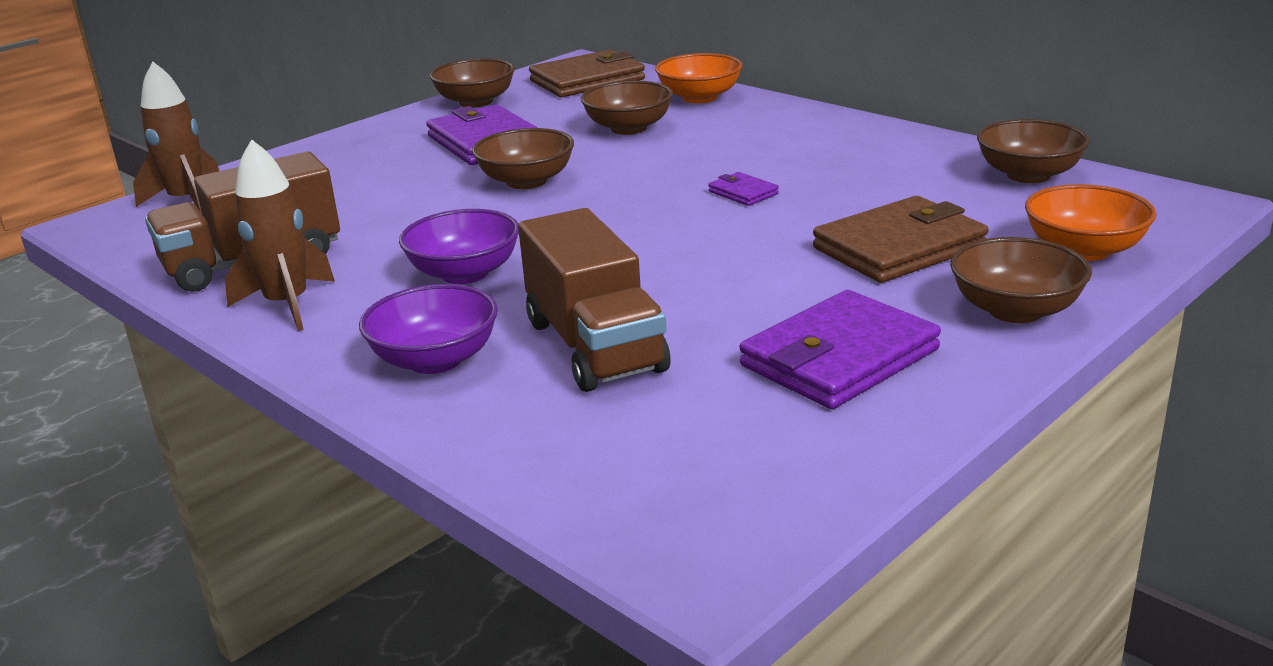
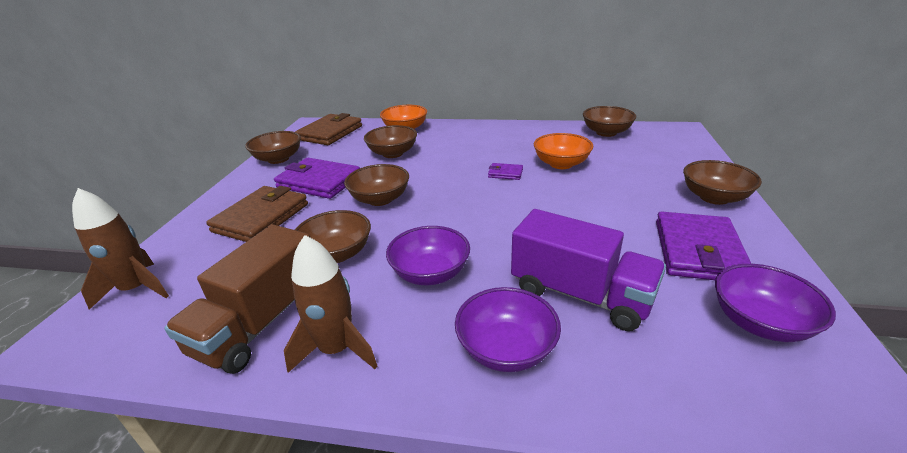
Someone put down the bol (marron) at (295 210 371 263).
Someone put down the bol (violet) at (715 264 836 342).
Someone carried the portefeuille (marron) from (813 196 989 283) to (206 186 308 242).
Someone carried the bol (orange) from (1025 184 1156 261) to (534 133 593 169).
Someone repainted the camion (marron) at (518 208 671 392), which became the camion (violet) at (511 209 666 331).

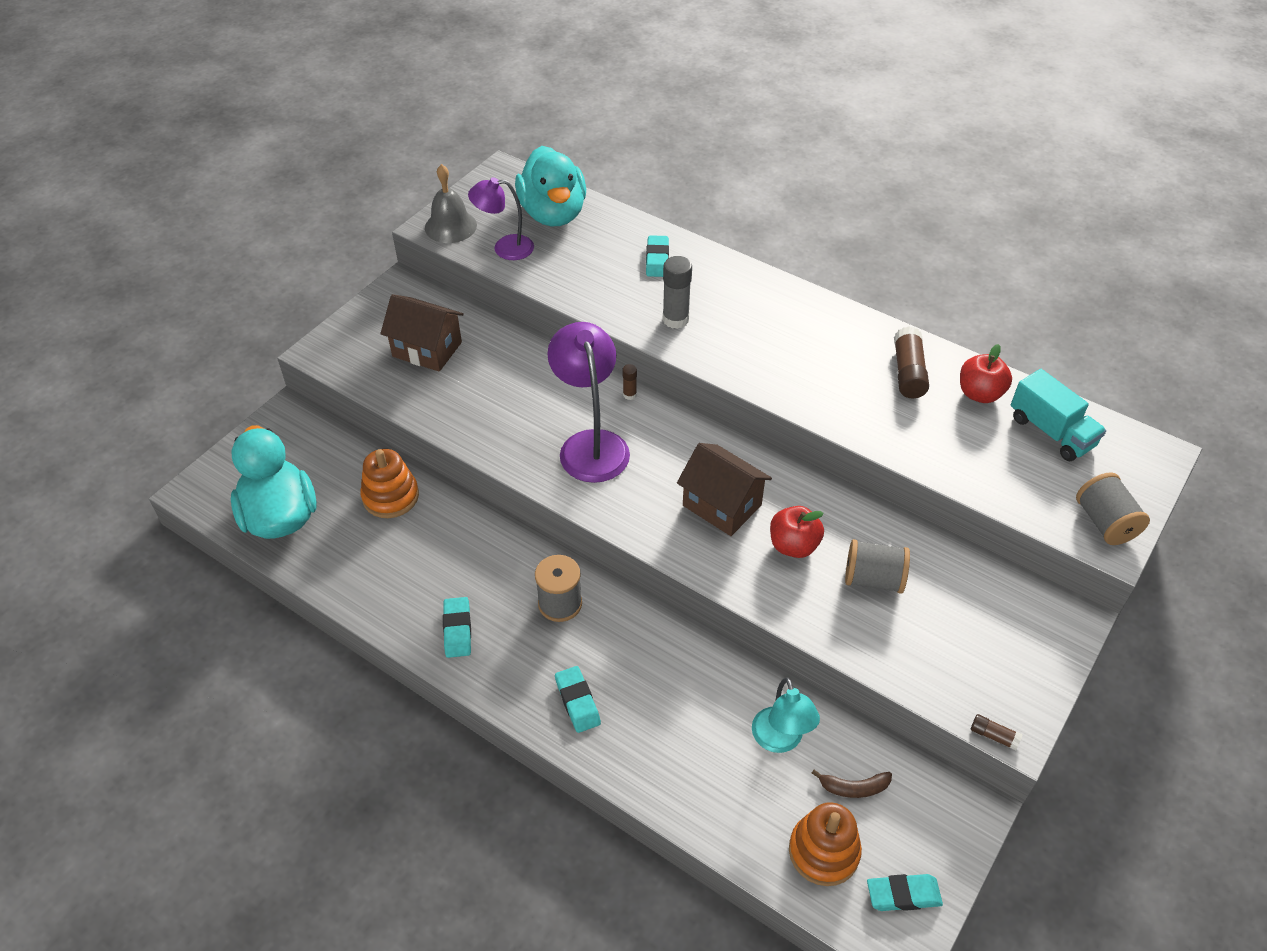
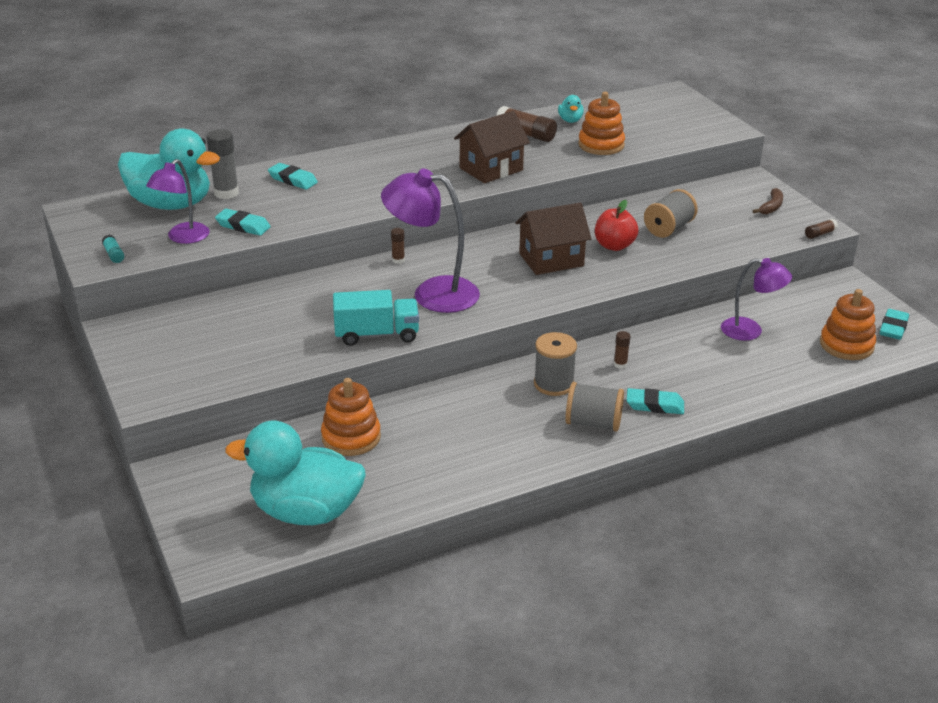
Someone put down the jouet à empiler (orange) at (578 92 625 155).
Someone put down the bâton de colle (marron) at (614 331 631 369).
Someone carried the maison (marron) from (380 294 464 372) to (454 111 530 183).
Someone carried the gomme (turquoise) from (443 597 471 658) to (215 209 271 236).
Someone carried the bâton de colle (gris) from (663 256 692 329) to (206 129 239 199).
Someone carried the banane (marron) from (812 770 892 798) to (753 188 783 214).
Someone carried the camion (turquoise) from (1011 369 1106 461) to (333 290 419 346).
Someone carried the bobine (gris) from (1076 472 1150 545) to (565 382 624 431).
Someone swapped the cloche (gris) at (425 164 477 243) for the bâton de colle (turquoise) at (102 235 124 263).
Someone swapped the pomme (rouge) at (960 344 1012 403) for the canard (turquoise) at (558 95 584 123).
Someone repainted the lampe (turquoise) at (752 678 820 753), which became the lampe (violet) at (721 258 792 341).

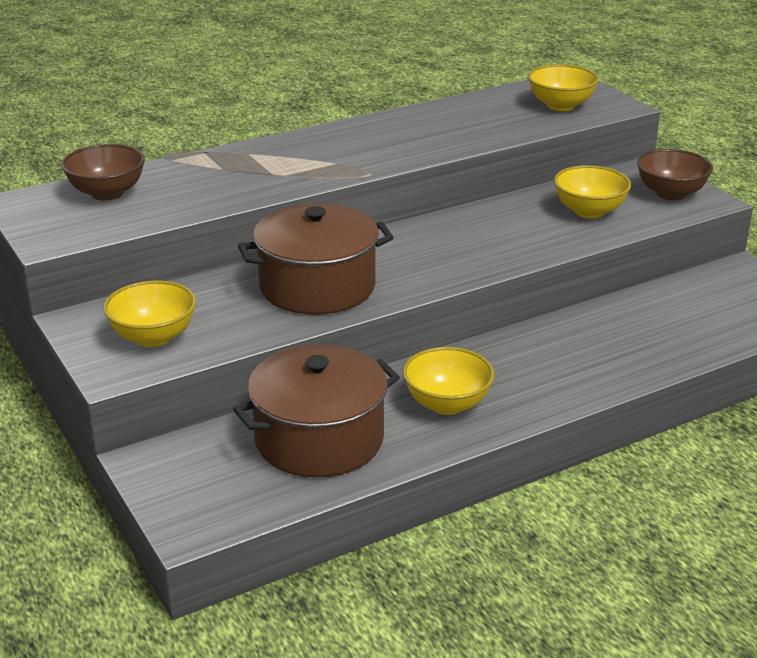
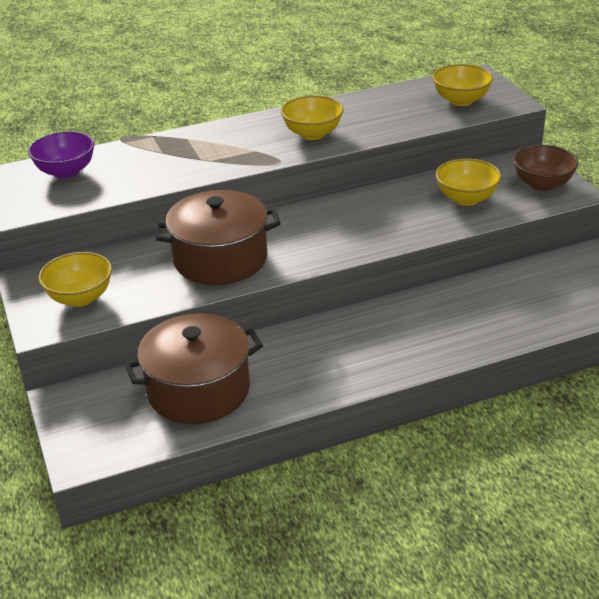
Someone carried the bol (jaune) from (403 347 494 415) to (281 95 344 140).
Someone repainted the bol (marron) at (61 144 145 201), which became the bol (violet) at (28 131 95 179).

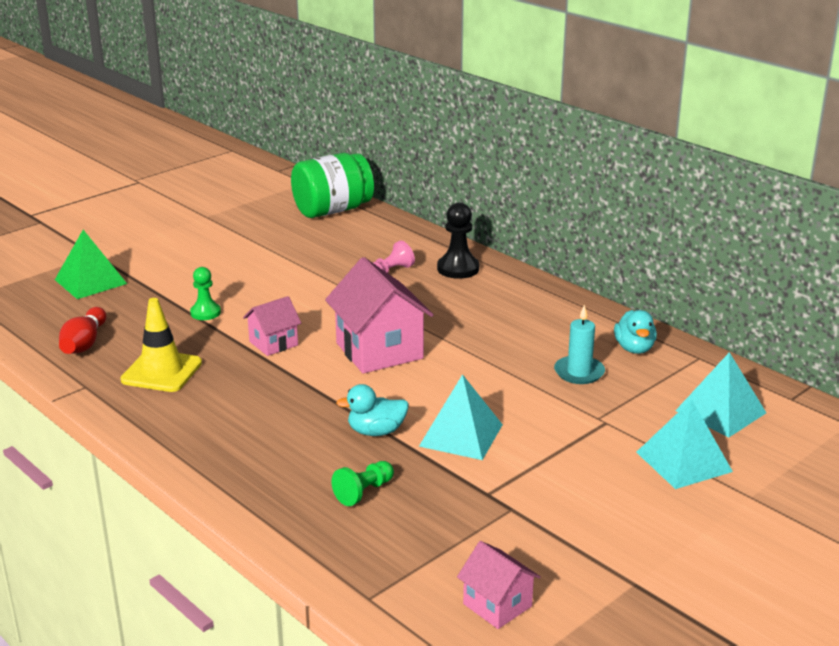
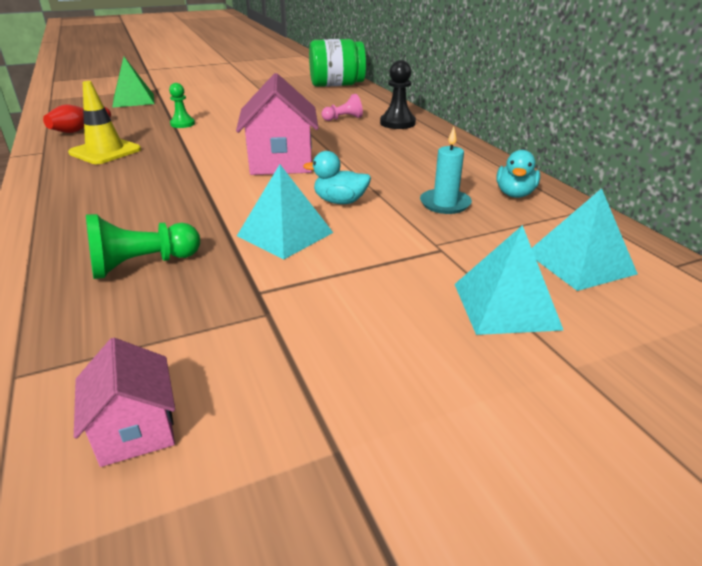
Someone took away the maison (rose) at (243 296 301 356).
Someone carried the canard (turquoise) from (336 384 409 436) to (303 151 371 204).
Someone scaled the pion (vert) at (331 461 394 506) by 1.50.

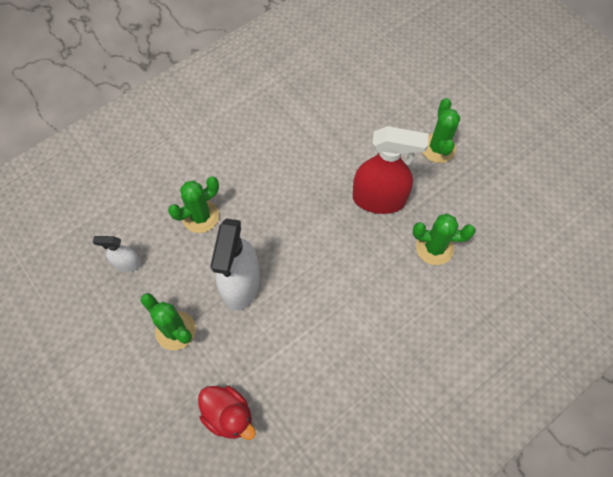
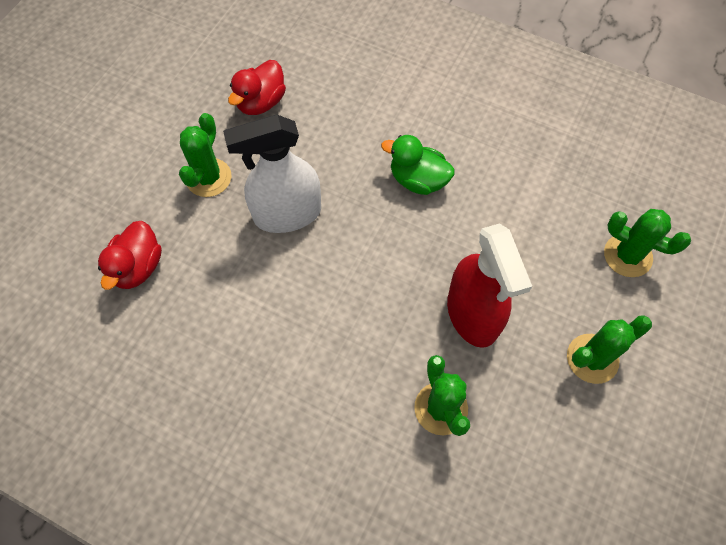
Someone put down the canard (vert) at (381 135 455 195).
Someone carried the cactus (vert) from (168 176 219 233) to (604 209 691 277).
Someone swapped the vaporisateur (blanc) at (93 236 141 272) for the canard (rouge) at (228 60 286 115).

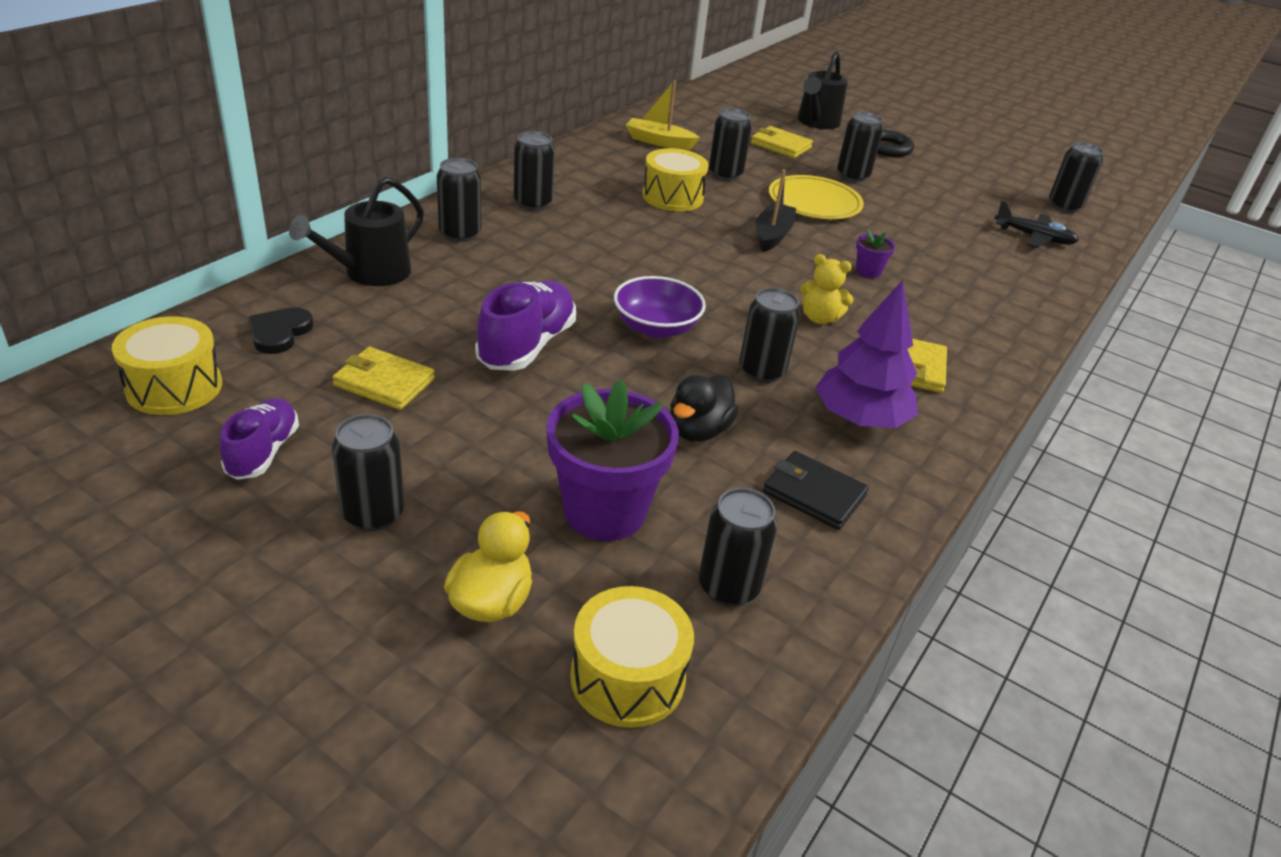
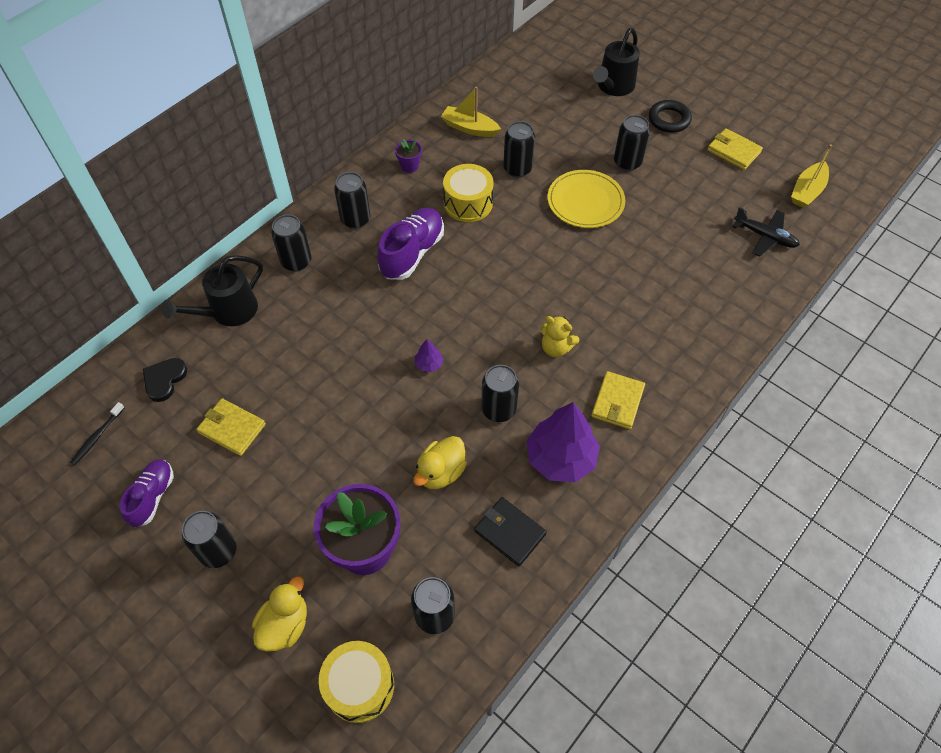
Someone took away the bateau (noir) at (756 169 796 252).
Someone carried the chaussure (violet) from (475 280 576 371) to (377 208 444 280).
Someone carried the portefeuille (jaune) from (751 126 813 158) to (707 128 763 170).
Someone carried the pot de fleurs (violet) from (856 230 895 279) to (395 139 422 173).
Someone swapped the tambour (jaune) at (112 316 222 415) for the brosse à dents (noir) at (70 402 124 465).
Someone swapped the bol (violet) at (614 276 706 338) for the arbre (violet) at (415 339 444 372).
Someone swapped the canette (noir) at (1049 142 1104 213) for the bateau (jaune) at (791 145 832 208).
Someone repainted the canard (noir) at (670 375 739 442), which became the canard (jaune) at (413 436 467 489).

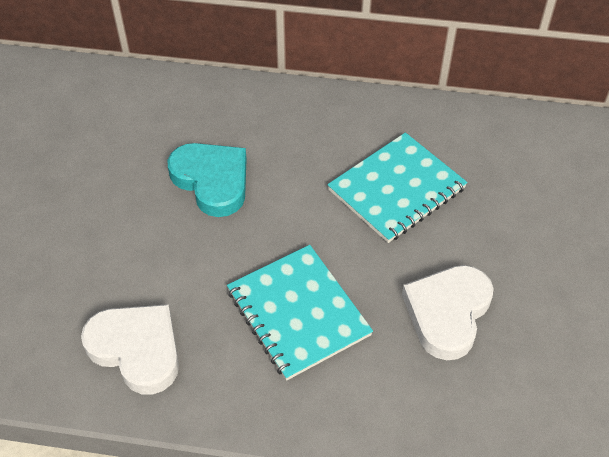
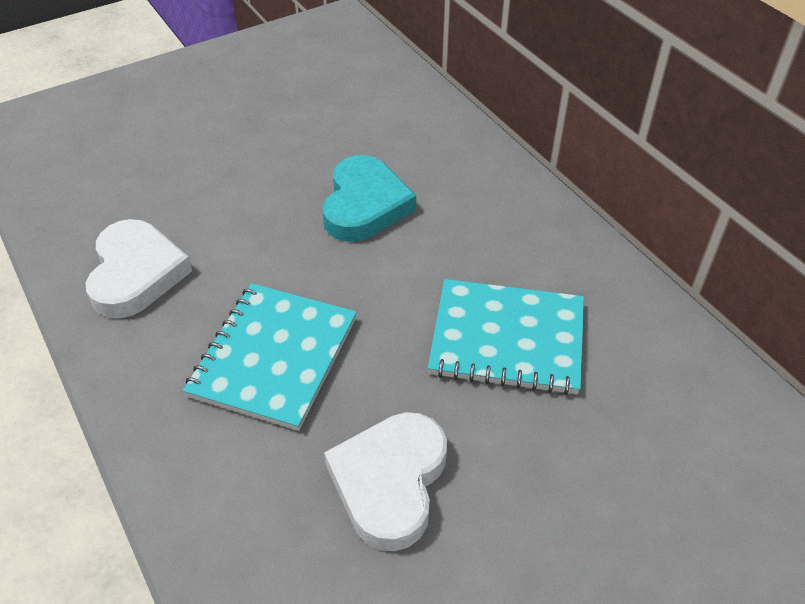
Someone rotated the cœur (blanc) at (402 265 494 360) by 60 degrees counterclockwise.

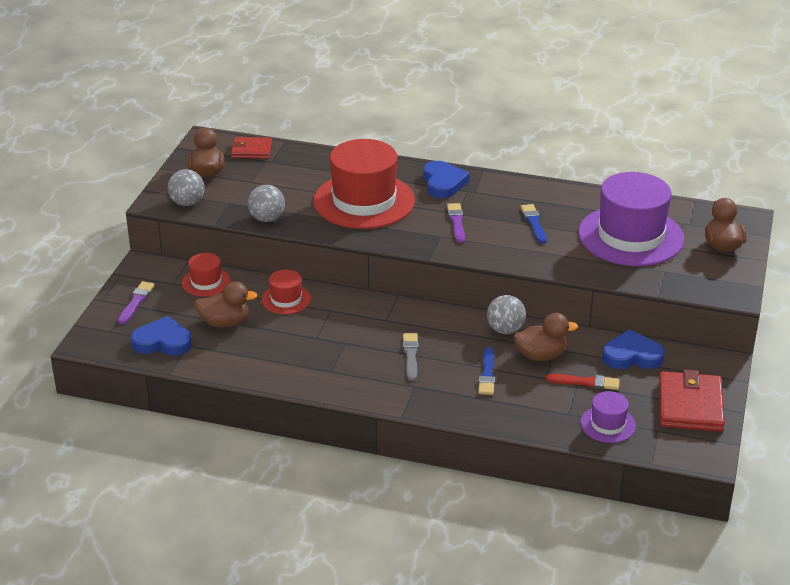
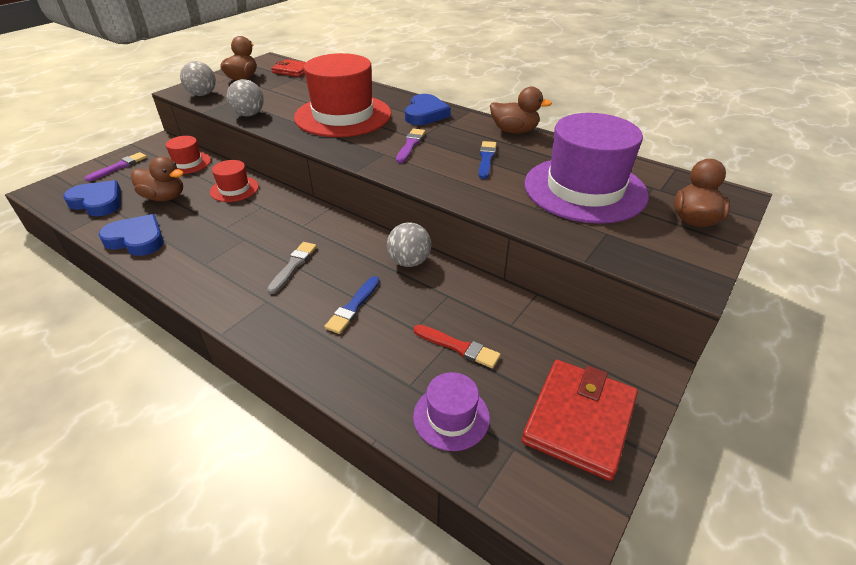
Someone carried the canard (marron) from (514 313 578 361) to (490 87 552 134).
Someone carried the cœur (bleu) from (602 330 665 369) to (98 214 164 256).

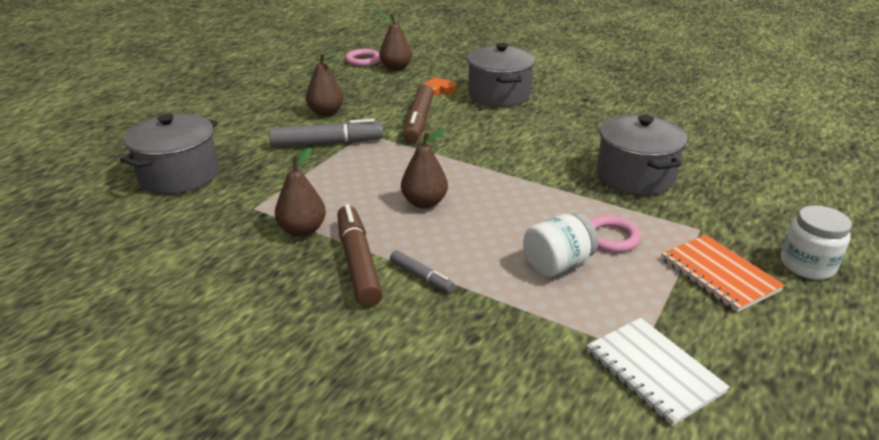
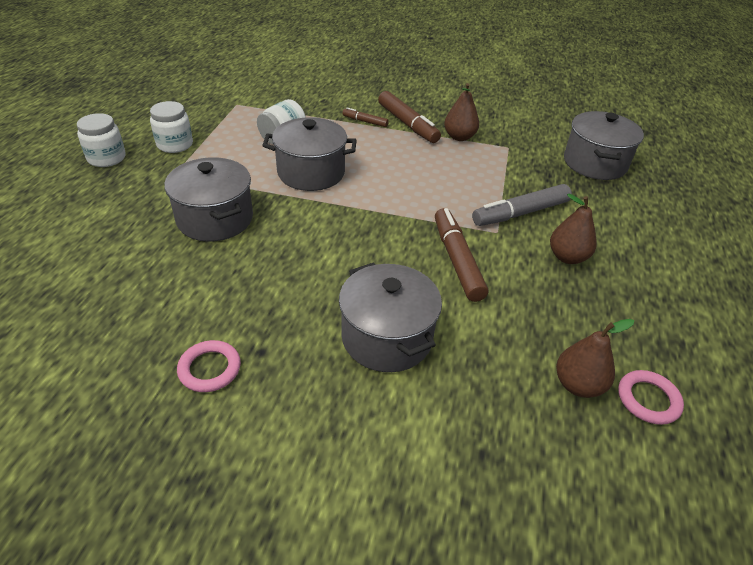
Someone took away the poire (marron) at (401 129 448 209).
Someone took away the cœur (orange) at (423 78 456 96).
Someone took away the carnet (blanc) at (587 318 730 426).
Someone put down the marmite (gris) at (262 117 357 191).
Someone carried the anneau (rose) from (590 215 641 253) to (177 340 241 392).
Someone swapped the carnet (orange) at (661 235 785 312) for the bocal (blanc) at (150 101 193 153).
Someone repainted the feutre (gris) at (390 250 455 293), which became the feutre (marron) at (342 108 389 127).

